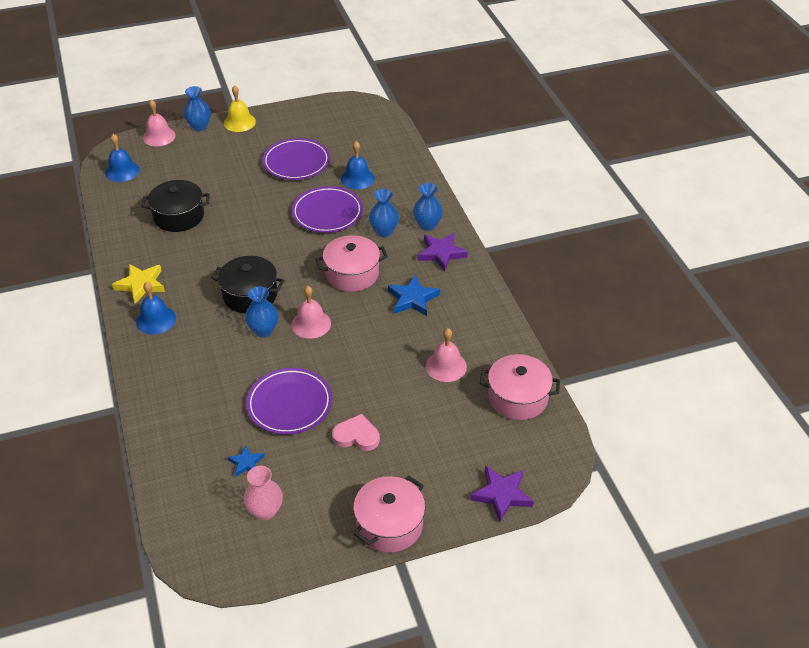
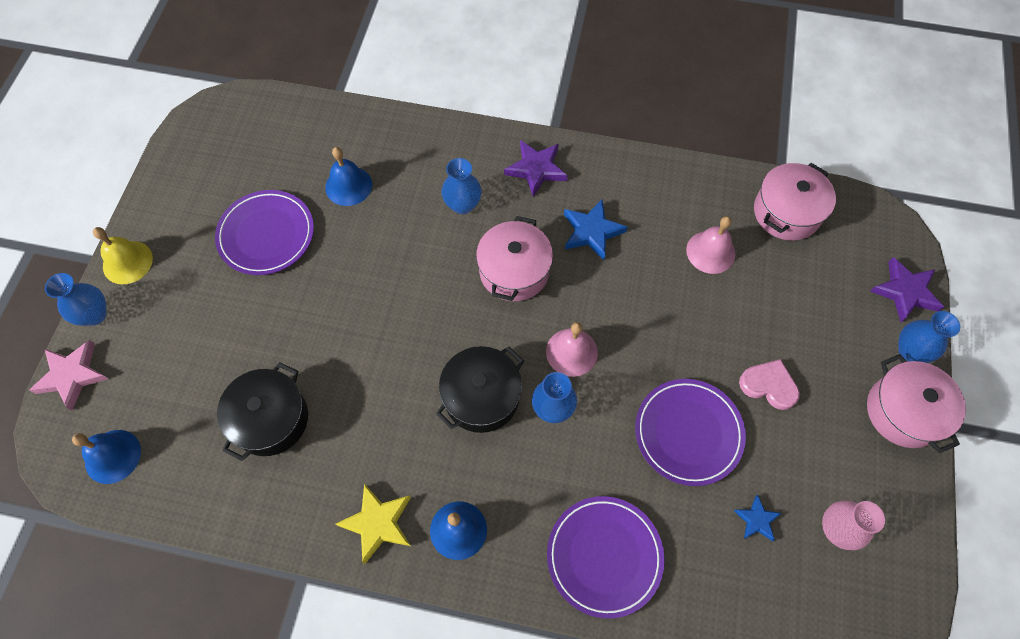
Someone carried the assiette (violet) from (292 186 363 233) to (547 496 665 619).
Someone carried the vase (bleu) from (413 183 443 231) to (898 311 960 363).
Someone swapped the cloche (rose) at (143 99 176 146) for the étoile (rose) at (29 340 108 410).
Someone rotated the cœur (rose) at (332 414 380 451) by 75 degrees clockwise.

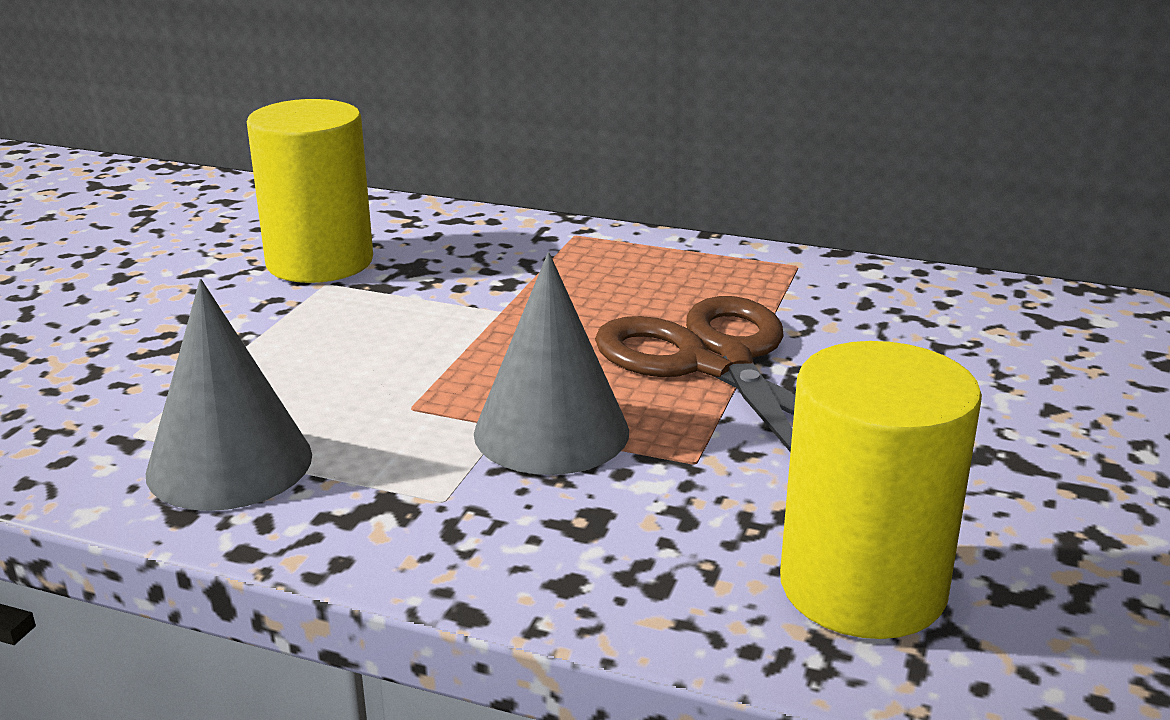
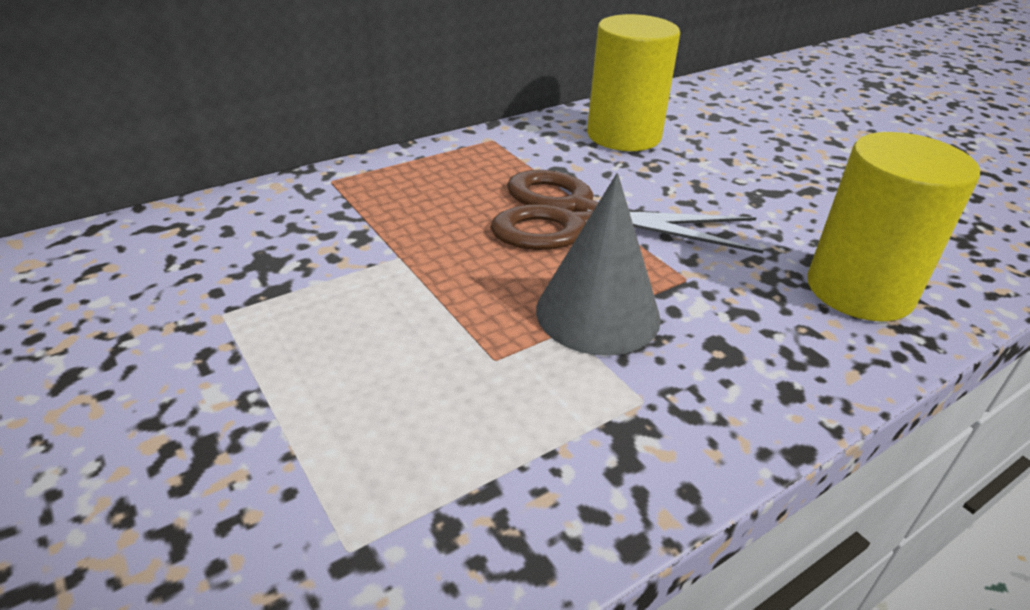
Someone took away the cône (gris) at (146 279 312 511).
Someone carried the cylindre (jaune) from (247 99 373 283) to (587 14 680 151).

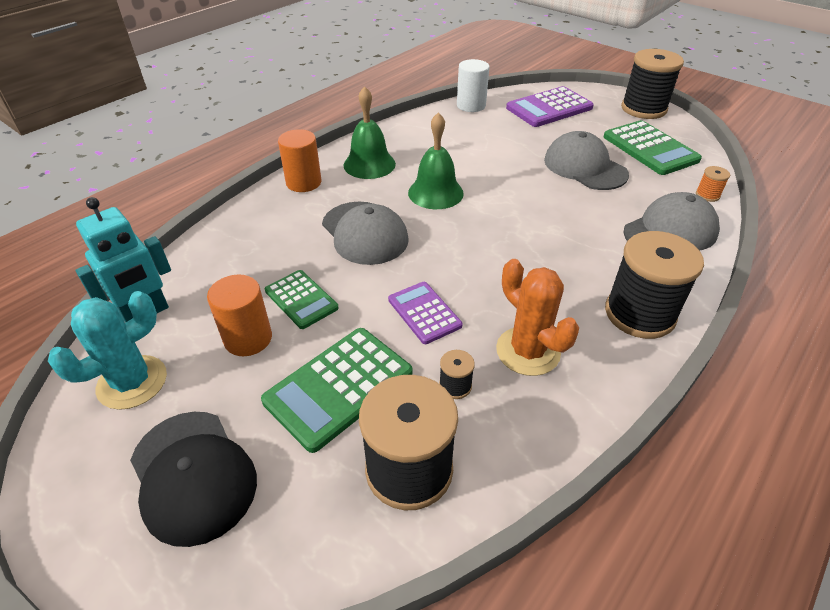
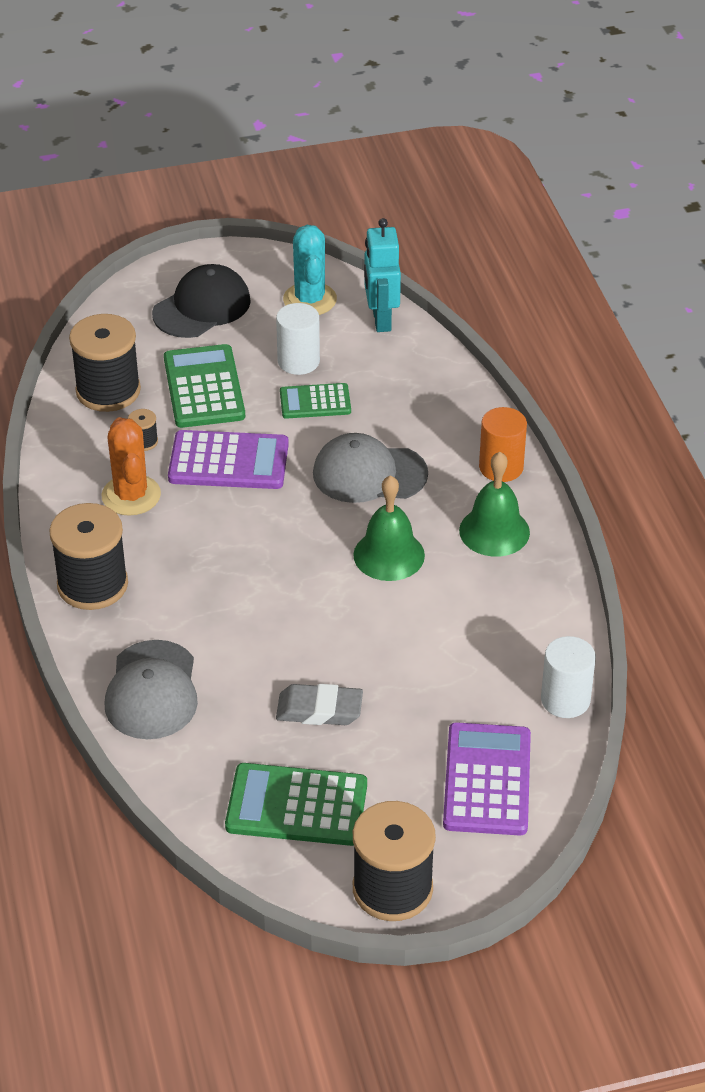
Someone took away the bobine (orange) at (696 166 730 202).
Someone swapped the casquette (gris) at (544 131 629 190) for the gomme (gris) at (276 684 363 725).
Someone repainted the cylindre (orange) at (207 275 272 356), which became the cylindre (blanc) at (276 303 320 375).
Someone rotated the casquette (noir) at (130 412 257 547) by 135 degrees clockwise.
Someone rotated the cactus (orange) at (496 259 579 376) by 75 degrees clockwise.
Someone scaled the calculatrice (violet) at (388 282 463 344) by 1.62.

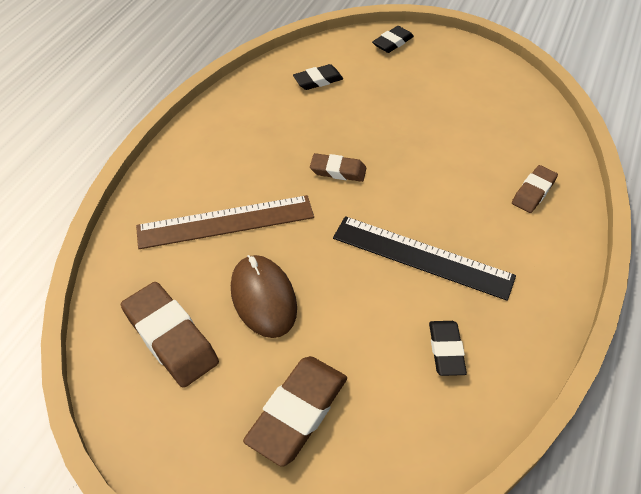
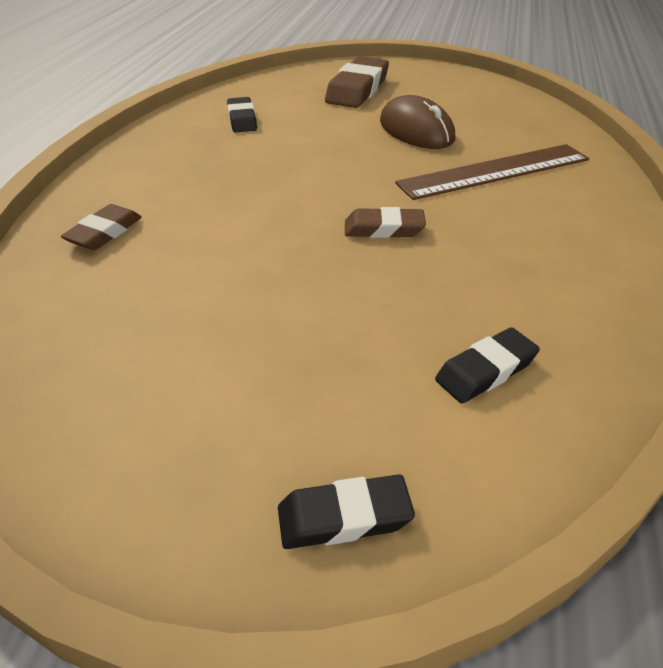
Someone took away the gomme (marron) at (121 282 219 388).
Someone took away the règle (noir) at (333 216 516 301).
Someone rotated the gomme (noir) at (372 26 414 53) by 45 degrees clockwise.

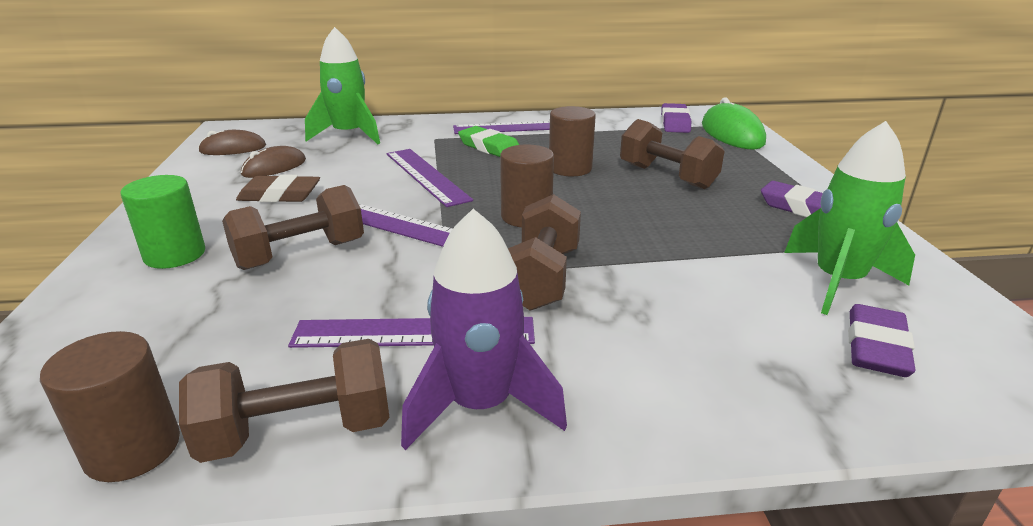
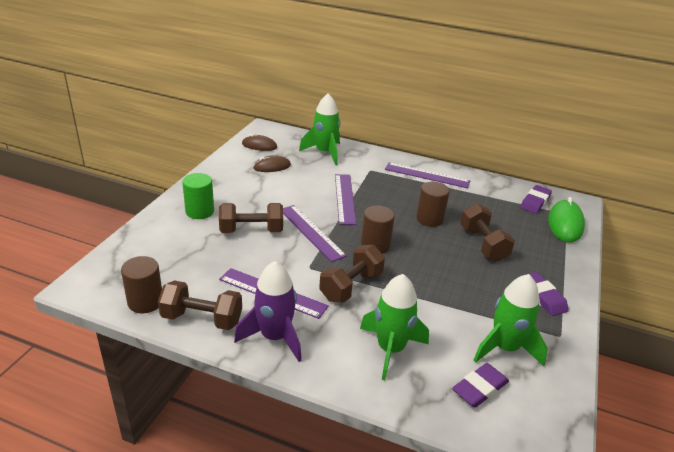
Someone took away the gomme (marron) at (236 174 320 202).
Someone took away the gomme (vert) at (458 126 519 157).
Someone put down the fusée (vert) at (360 274 429 380).

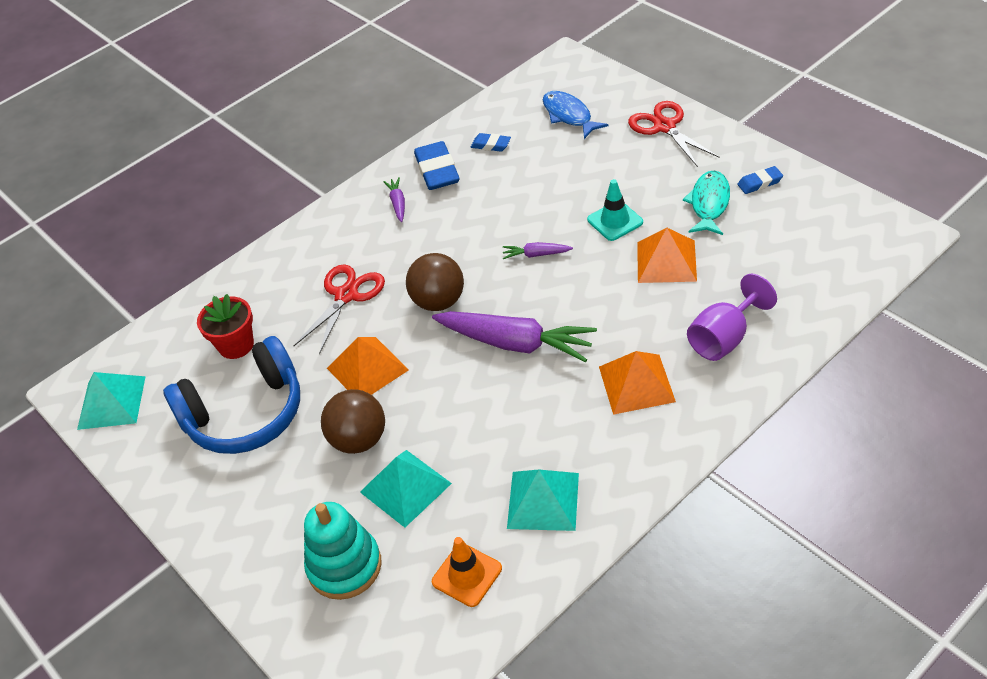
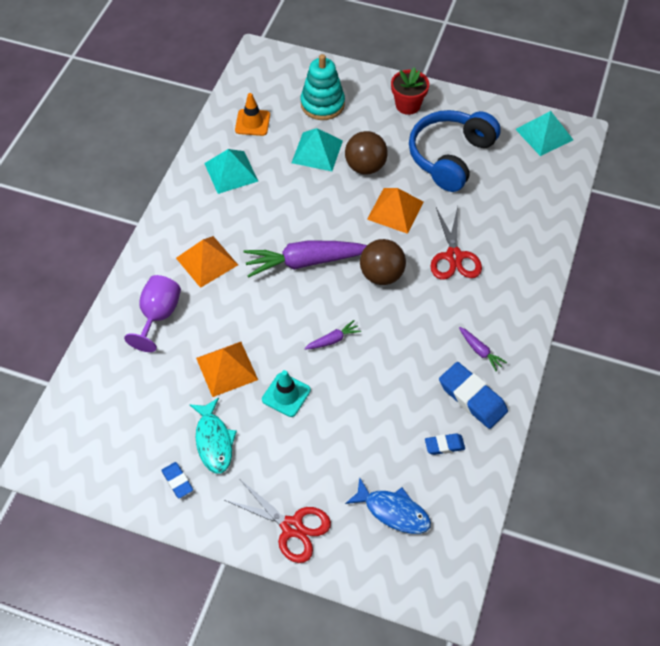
Someone carried the pot de fleurs (rouge) from (197 294 254 359) to (391 67 429 115).
Someone rotated the gomme (bleu) at (738 166 783 194) by 75 degrees counterclockwise.

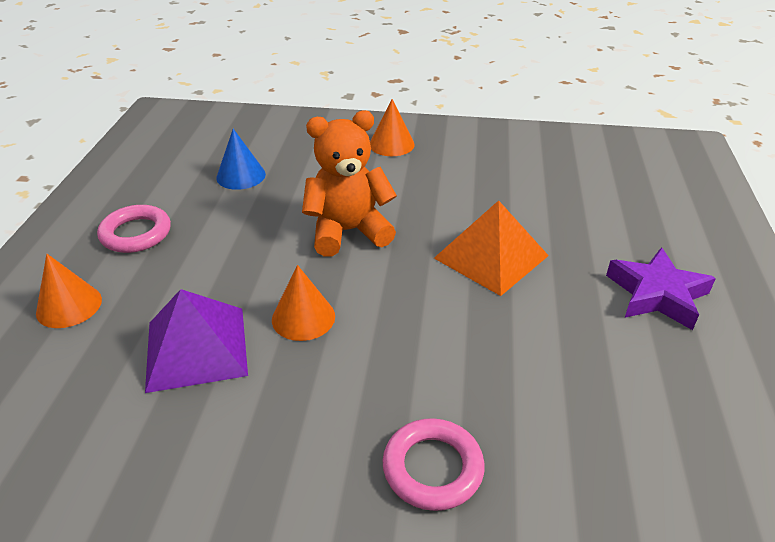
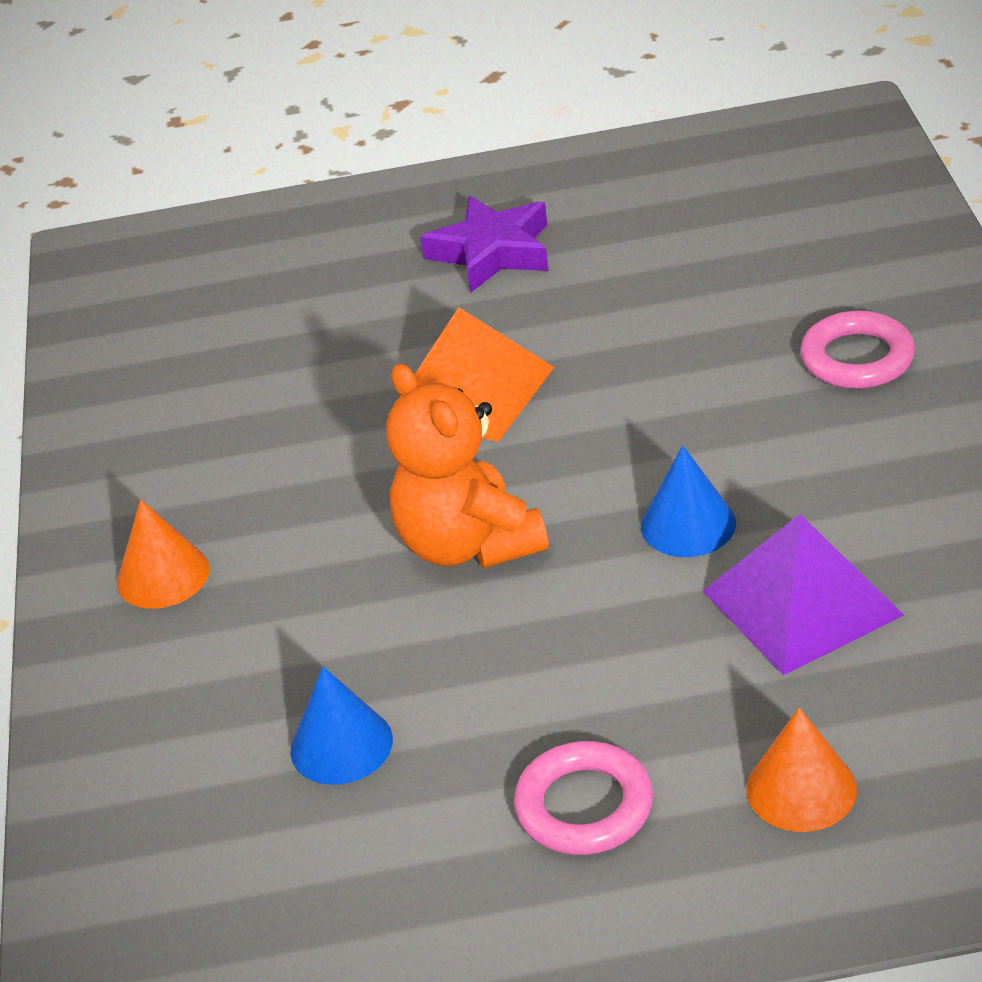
Someone repainted the cône (orange) at (272 265 335 341), which became the cône (bleu) at (641 445 736 557).

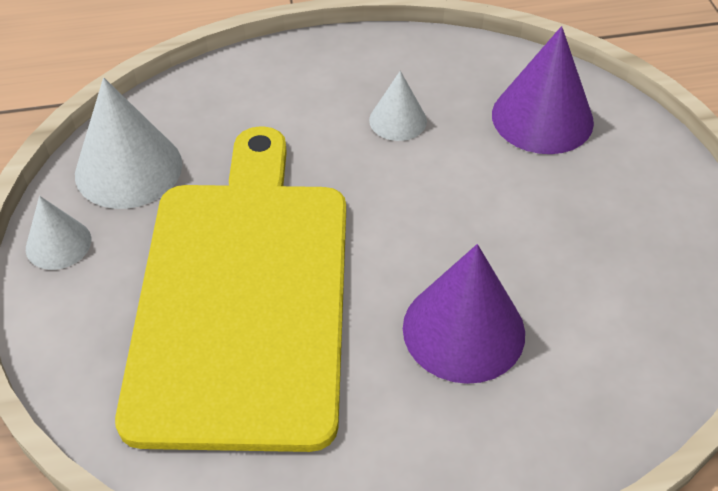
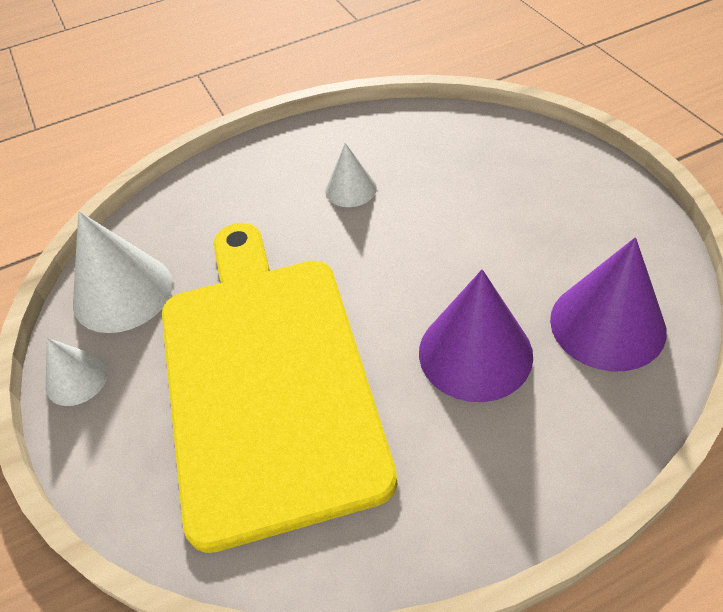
Someone carried the cône (violet) from (492 26 594 154) to (550 237 667 372).

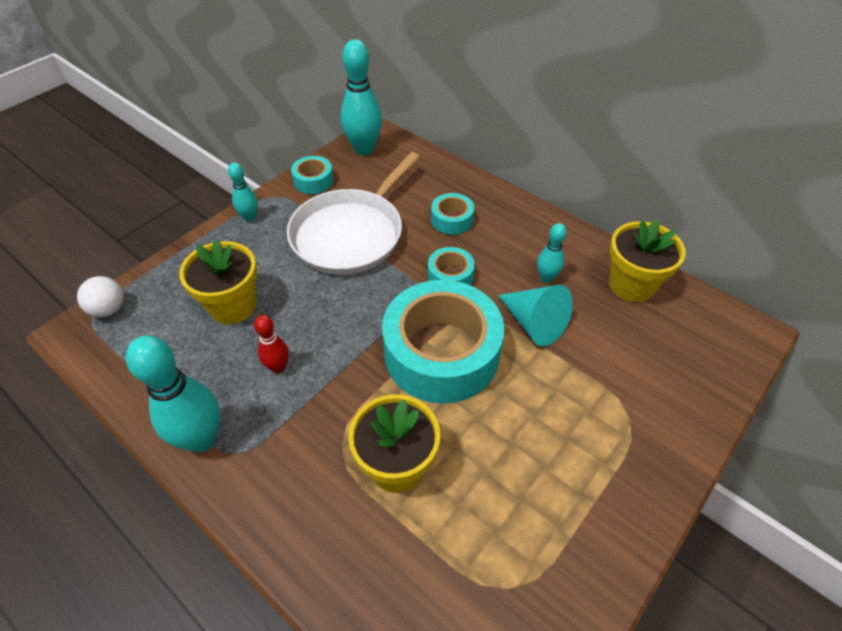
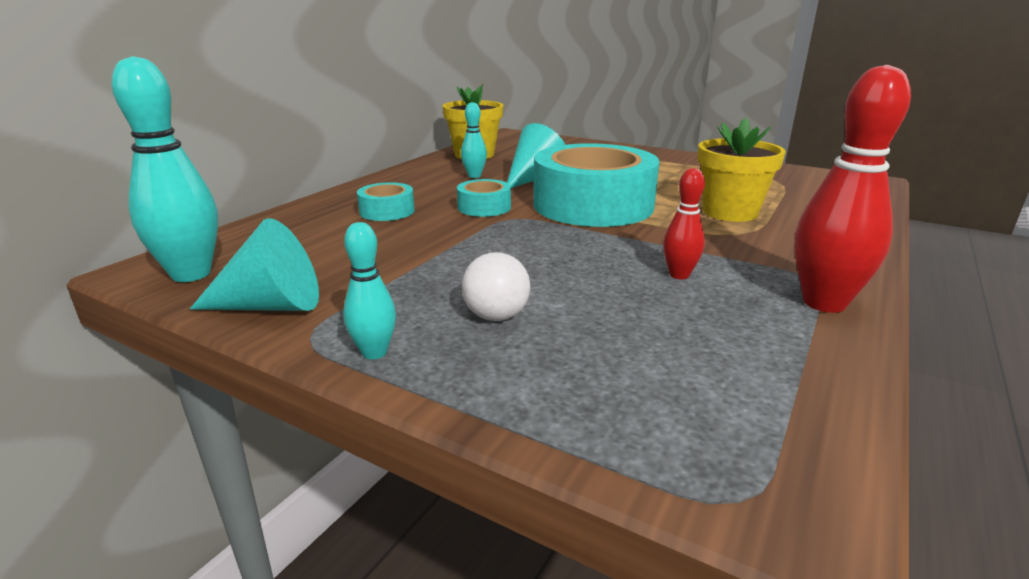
Someone took away the pot de fleurs (jaune) at (179 239 257 324).
Someone took away the poêle (blanc) at (287 152 420 275).
Someone carried the balle (blanc) from (77 276 124 318) to (462 252 531 321).
Someone swapped the ruban adhésif (turquoise) at (291 156 334 194) for the cône (turquoise) at (190 218 319 311).
Someone repainted the quille (turquoise) at (126 335 220 452), which became the quille (rouge) at (794 65 911 313).

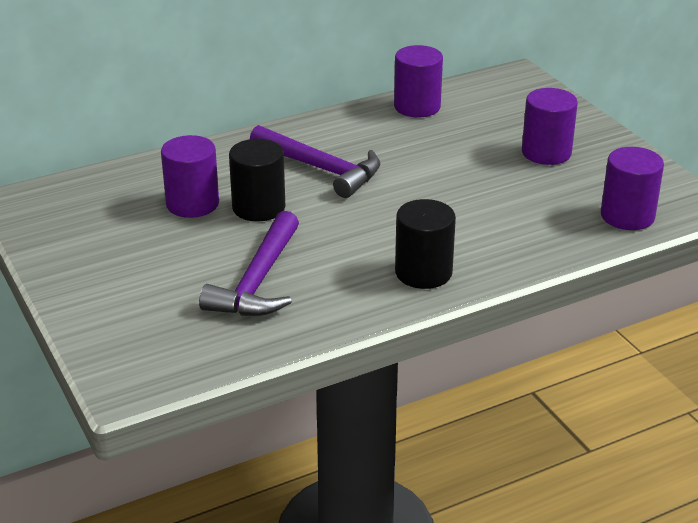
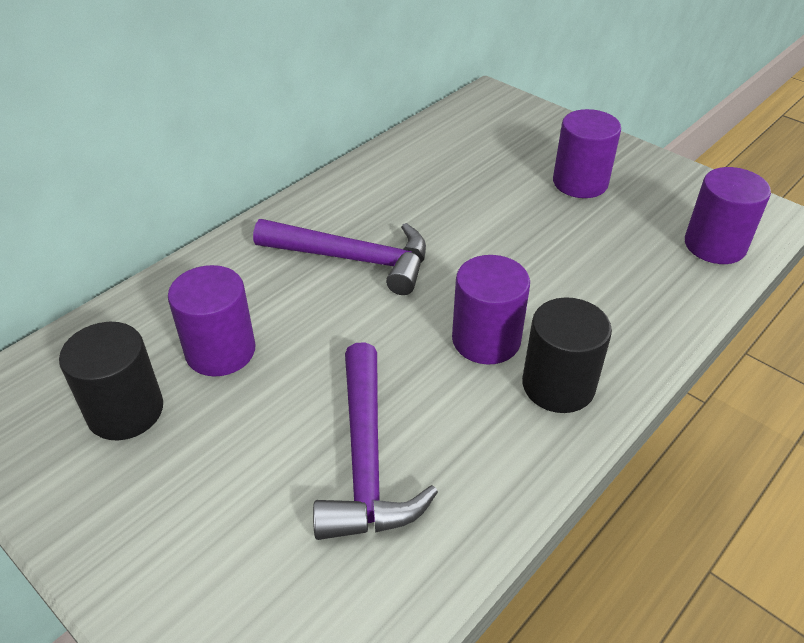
Someone carried the cylindre (noir) from (229 139 285 221) to (59 322 163 440).
Someone carried the cylindre (violet) from (394 45 443 117) to (452 255 530 365).

